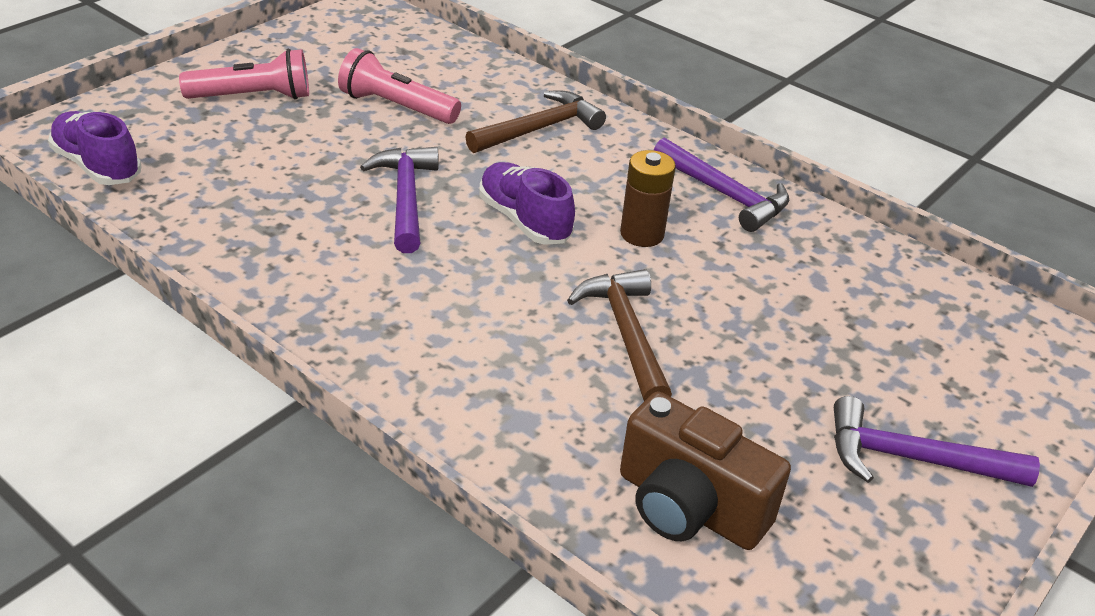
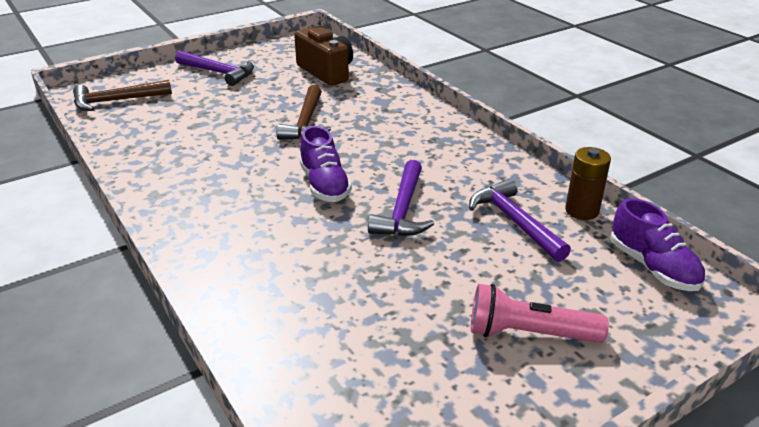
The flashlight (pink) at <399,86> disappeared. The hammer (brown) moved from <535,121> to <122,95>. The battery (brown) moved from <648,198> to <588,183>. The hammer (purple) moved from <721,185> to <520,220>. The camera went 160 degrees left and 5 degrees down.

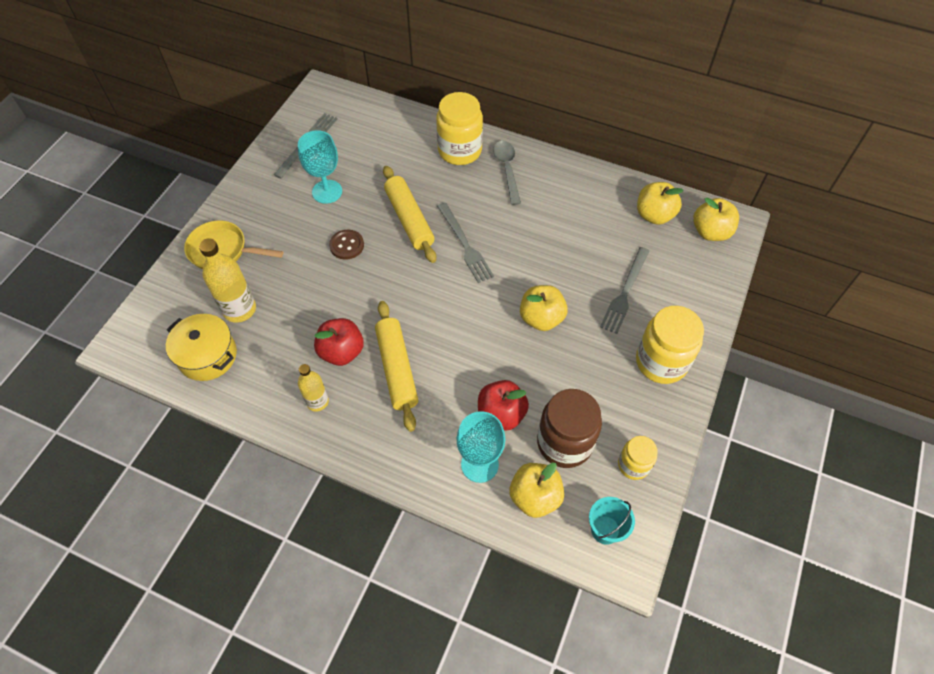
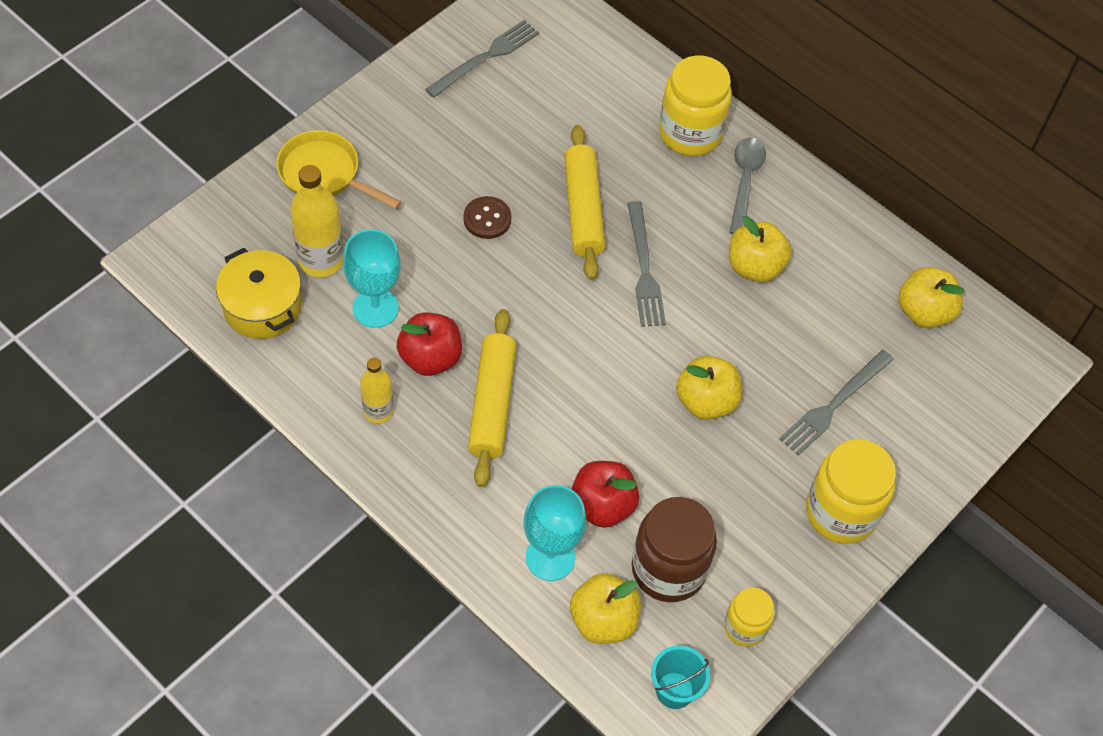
The goblet (turquoise) moved from <320,167> to <372,278>. The apple (yellow) moved from <716,219> to <760,249>. The camera went 15 degrees right and 0 degrees up.

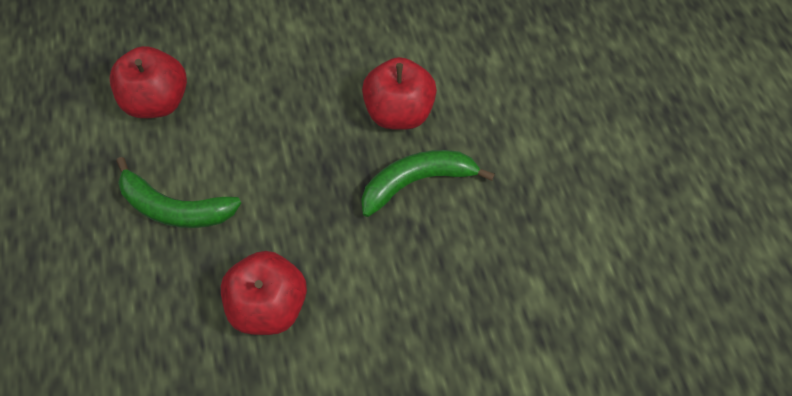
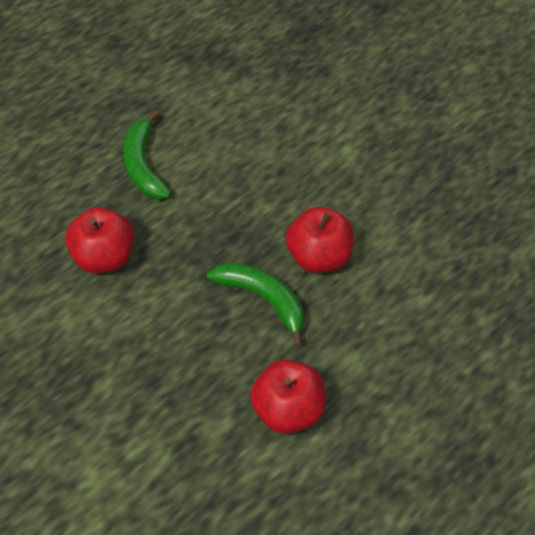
The apple (red) moved from <148,82> to <287,396>. The camera went 60 degrees right and 10 degrees down.

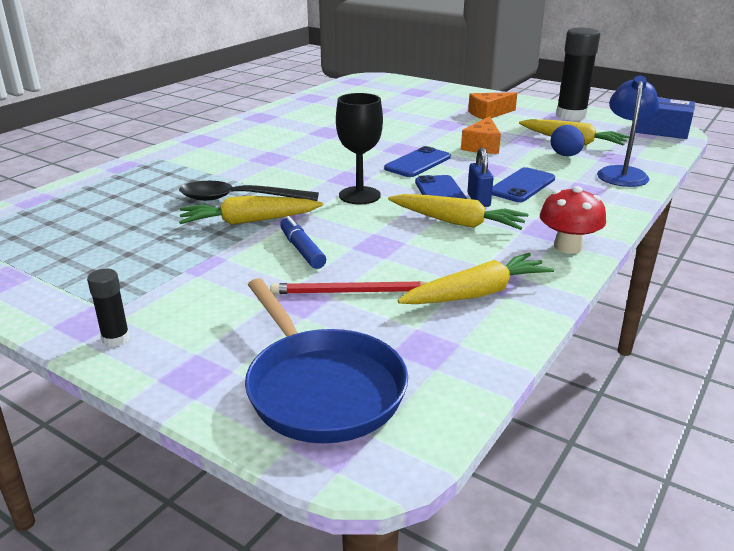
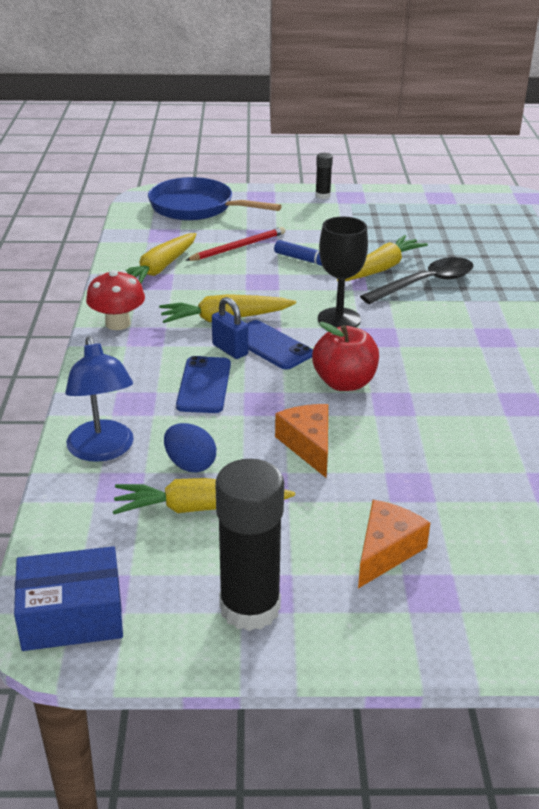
The phone (blue) at <417,161> was replaced by the apple (red) at <345,356>. The camera went 145 degrees right and 5 degrees up.

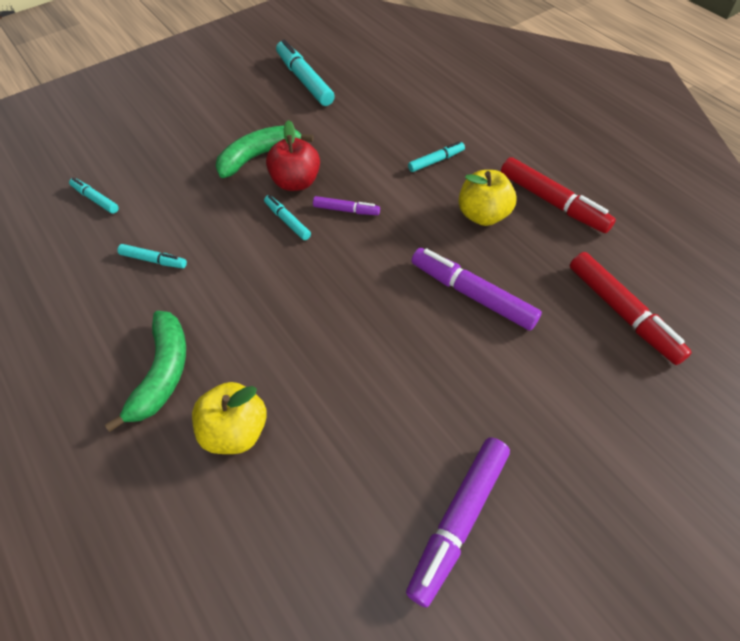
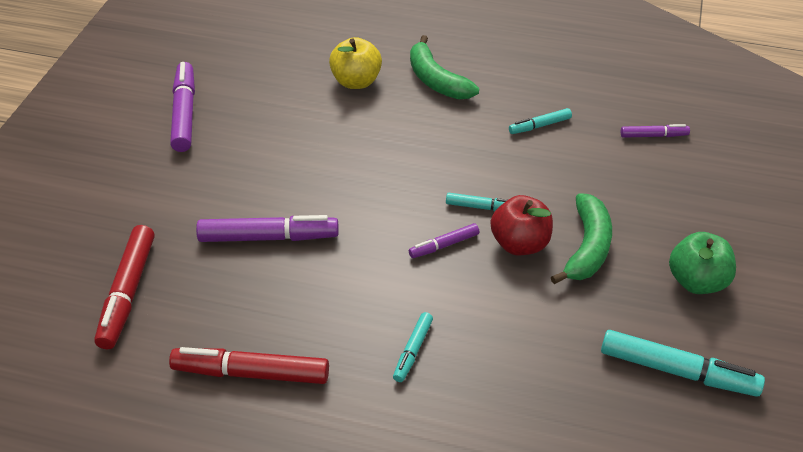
The apple (yellow) at <487,198> disappeared. The apple (green) at <702,263> appeared. The marker (turquoise) at <94,196> became the marker (purple) at <655,131>. The marker (red) at <631,308> turned 105 degrees counterclockwise. The camera went 140 degrees right and 10 degrees down.

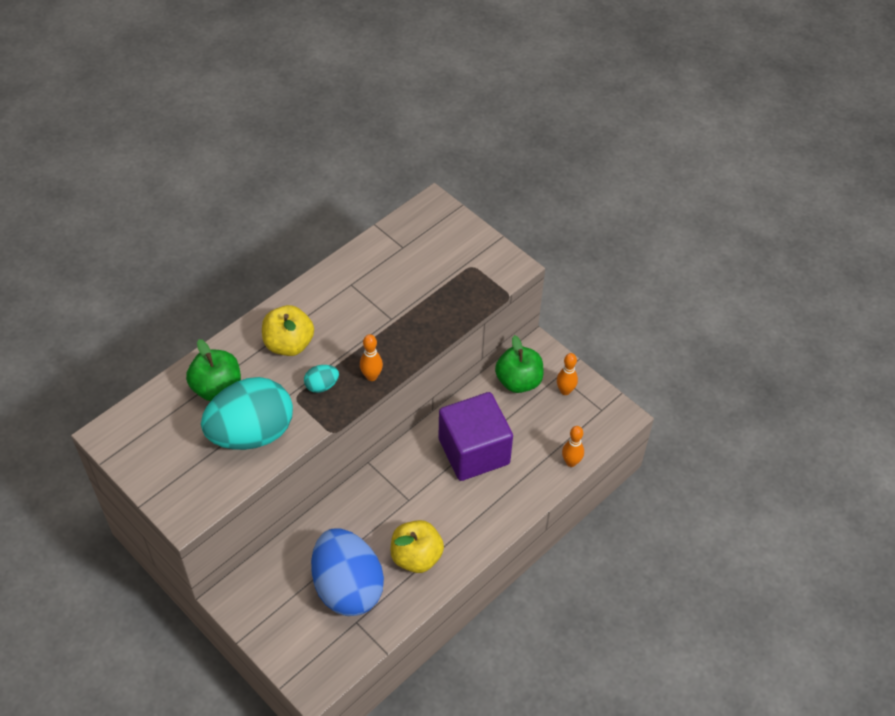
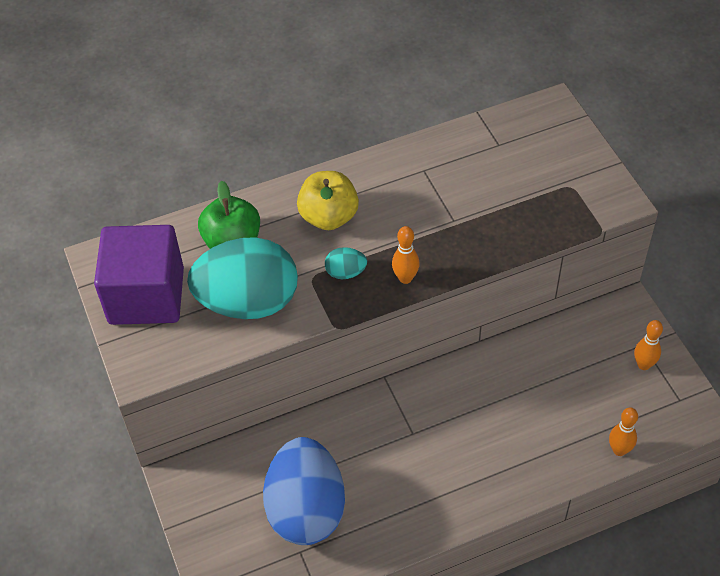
The apple (yellow) at <417,546> disappeared. The apple (green) at <519,364> disappeared. The cube (purple) moved from <475,436> to <139,275>. The camera went 25 degrees right and 0 degrees up.

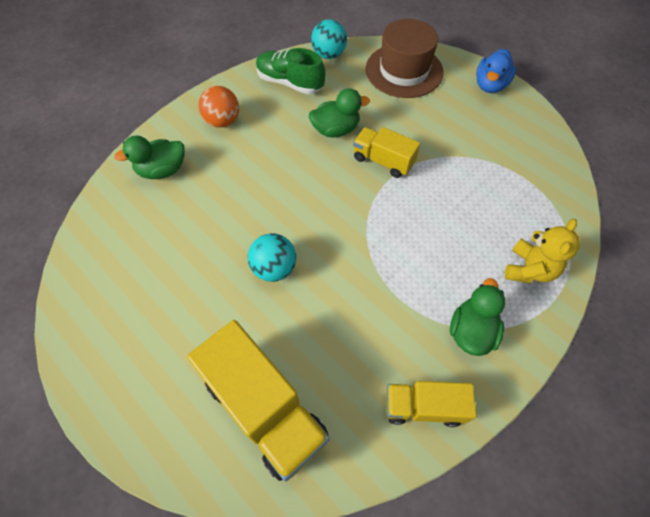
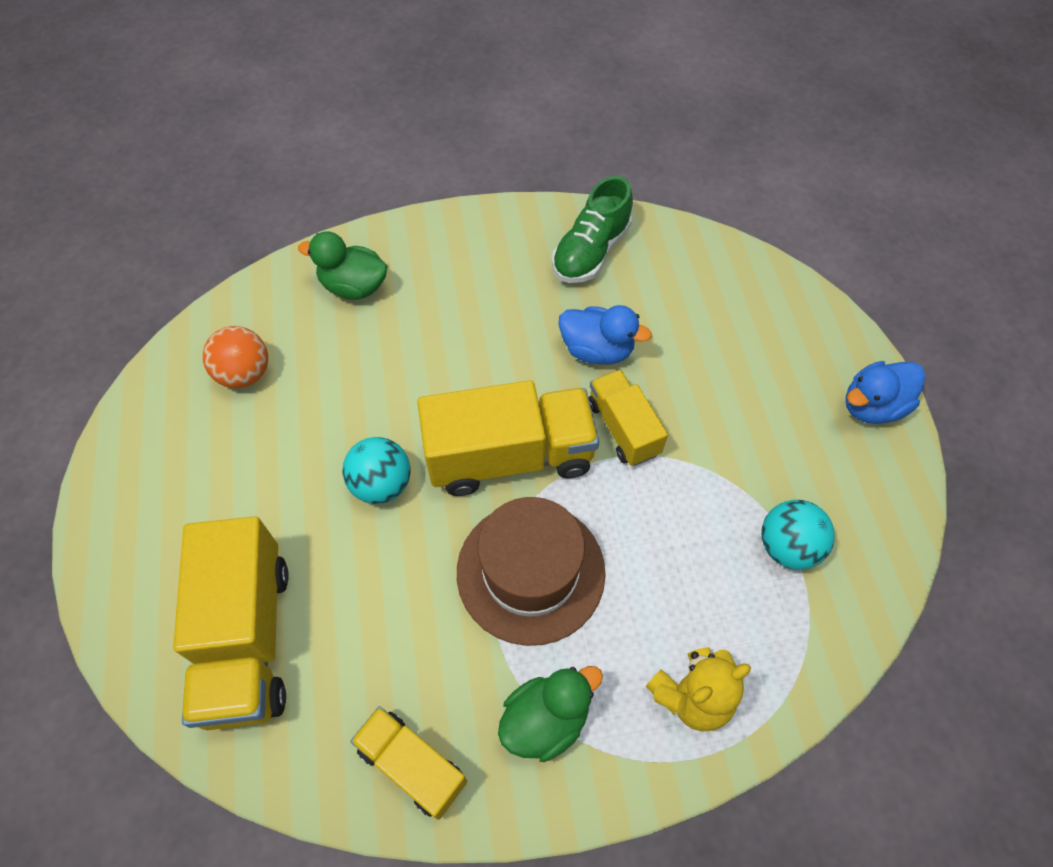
The truck (yellow) at <508,438> appeared. The ball (orange) moved from <218,107> to <235,357>. The ball (turquoise) moved from <329,39> to <798,535>. The hat (brown) moved from <404,58> to <531,571>. The duck (green) at <339,112> became the duck (blue) at <605,334>. The shoe (green) at <290,71> turned 120 degrees counterclockwise. The camera went 35 degrees right and 0 degrees up.

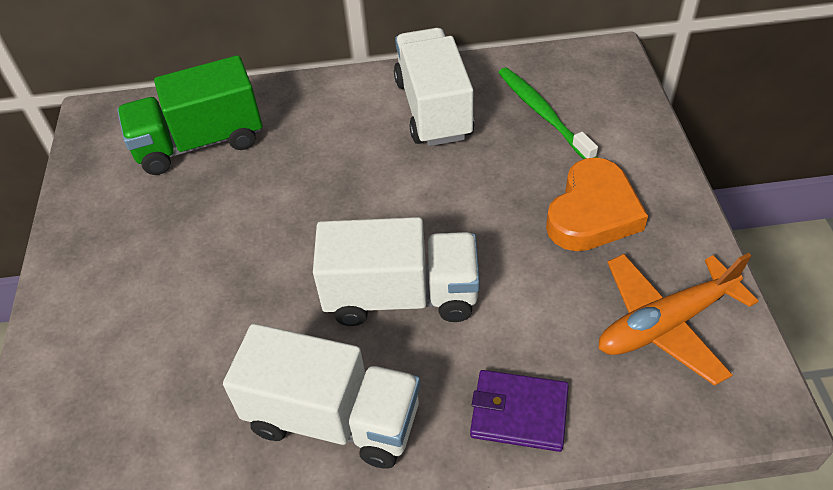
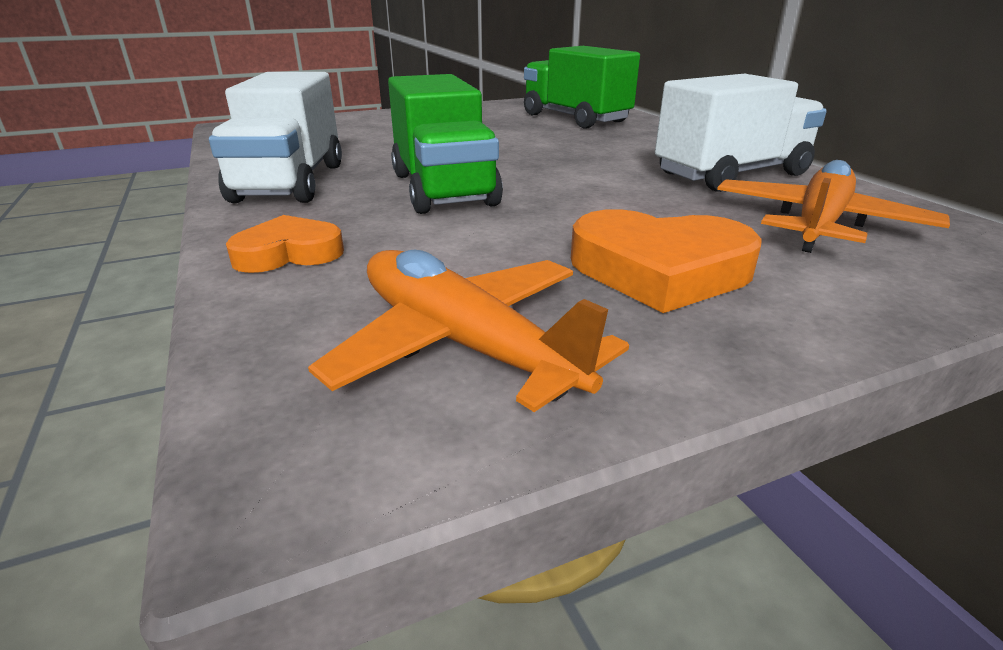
The wallet (purple) at <519,411> was replaced by the heart (orange) at <285,244>. The toothbrush (green) at <548,113> was replaced by the plane (orange) at <833,206>. The truck (white) at <396,271> became the truck (green) at <445,144>. The camera went 70 degrees right and 20 degrees down.

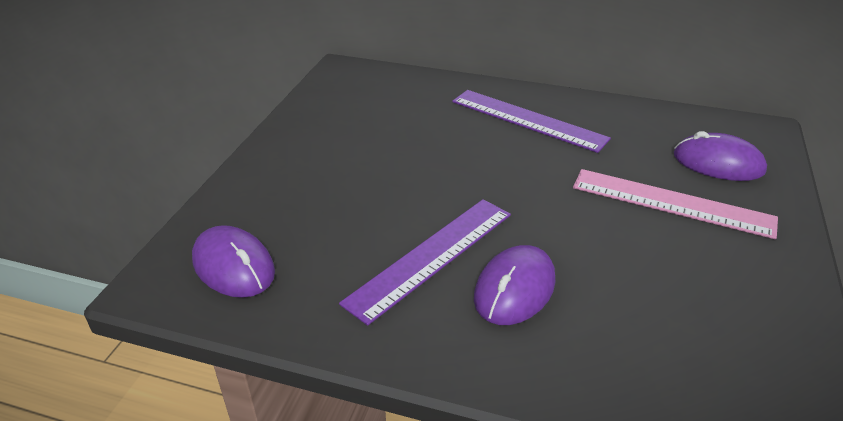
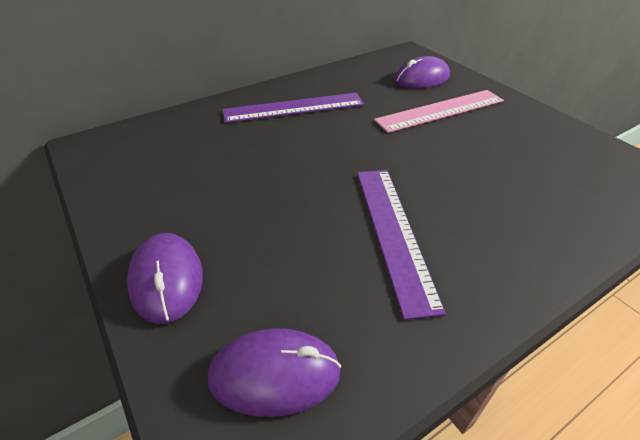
The mouse (purple) moved from <514,285> to <165,278>. The camera went 50 degrees left and 5 degrees up.

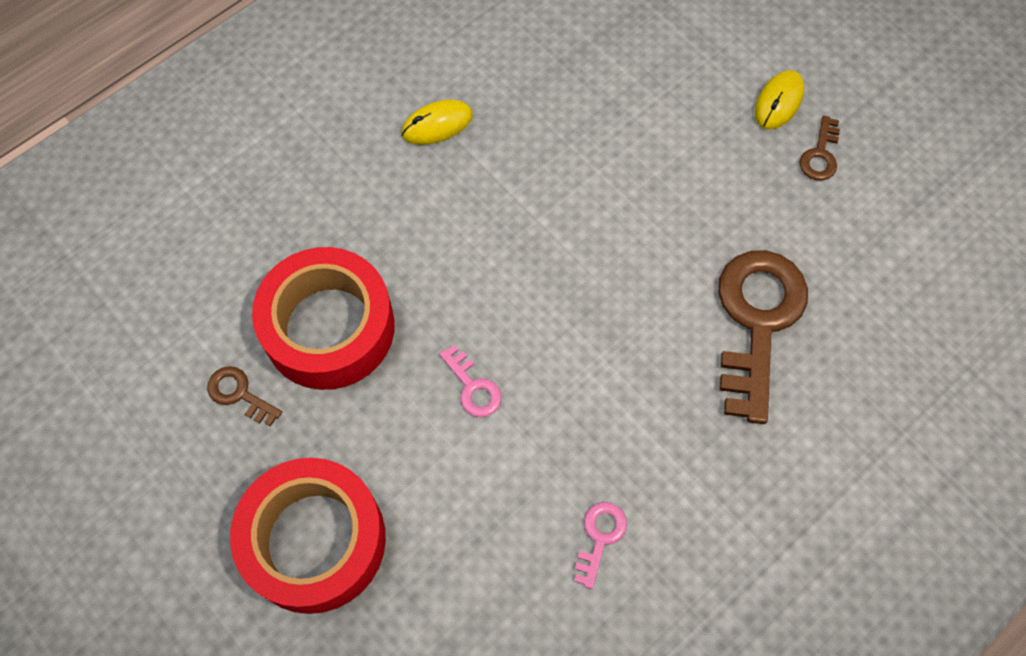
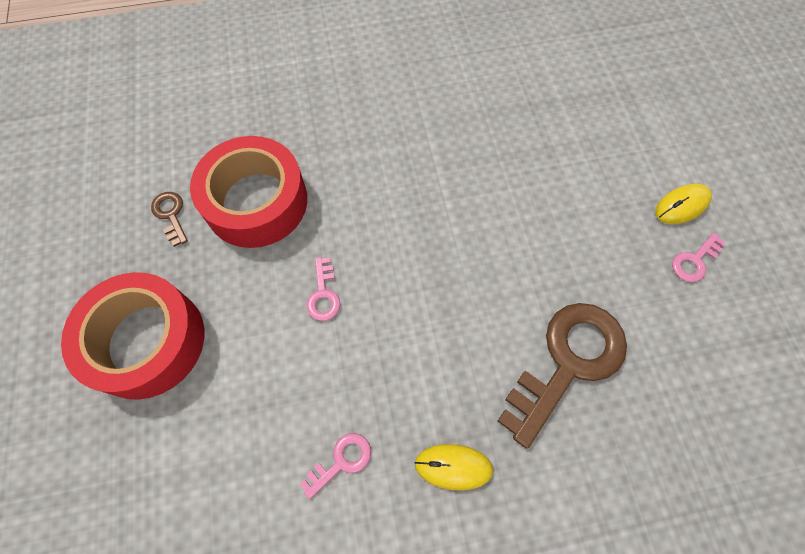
The mouse (yellow) moved from <437,122> to <454,467>. The key (brown) at <820,148> became the key (pink) at <698,257>. The camera went 30 degrees right and 0 degrees up.

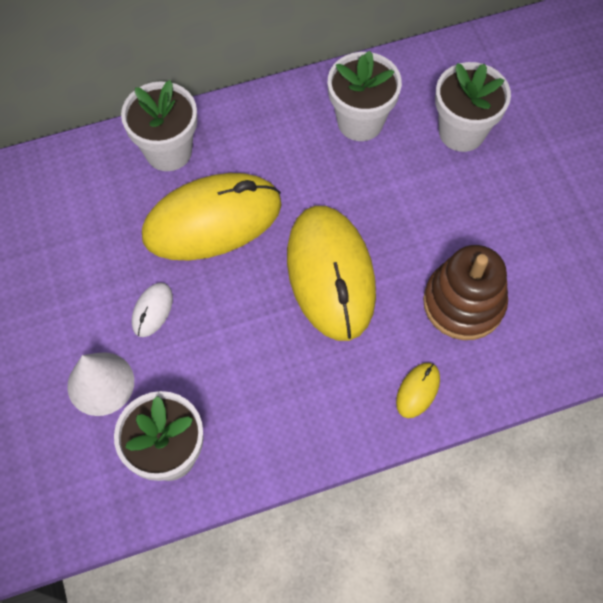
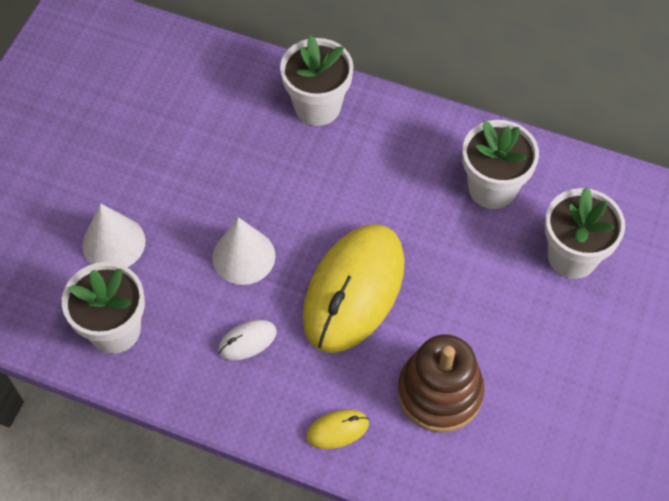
The mouse (yellow) at <212,216> disappeared. The cone (white) at <244,251> appeared. The mouse (white) moved from <152,310> to <248,340>. The camera went 40 degrees right and 5 degrees down.

